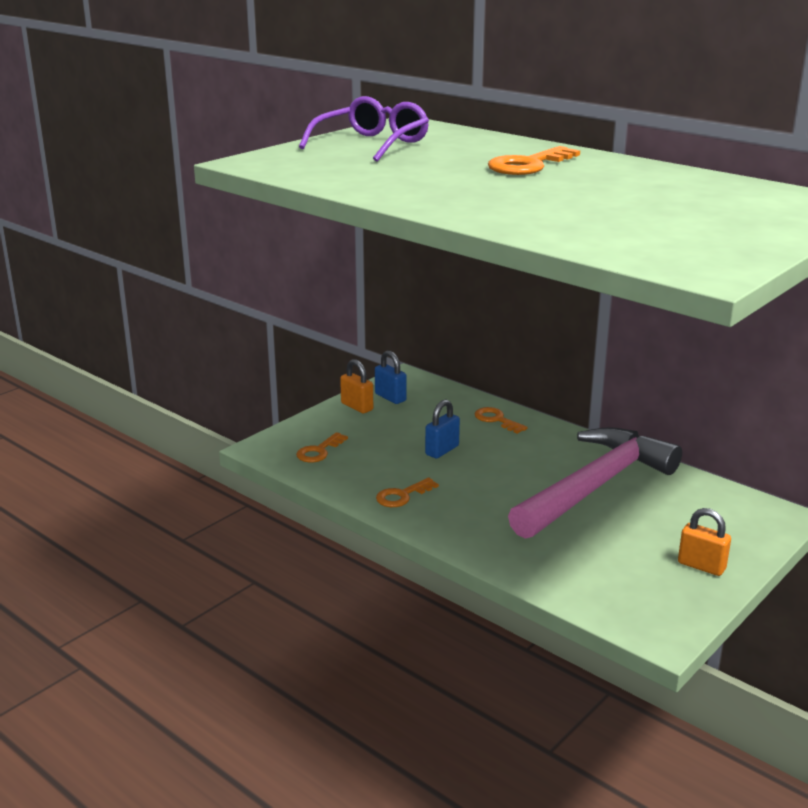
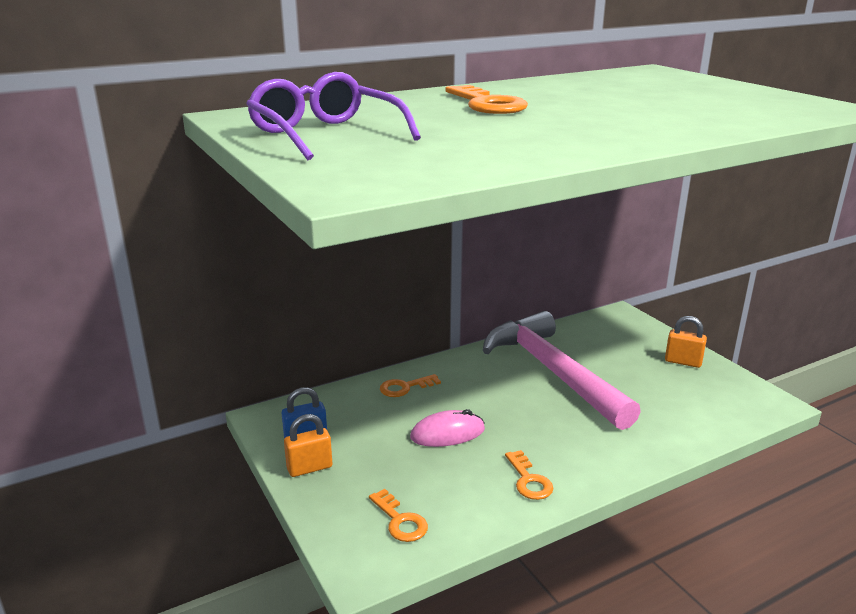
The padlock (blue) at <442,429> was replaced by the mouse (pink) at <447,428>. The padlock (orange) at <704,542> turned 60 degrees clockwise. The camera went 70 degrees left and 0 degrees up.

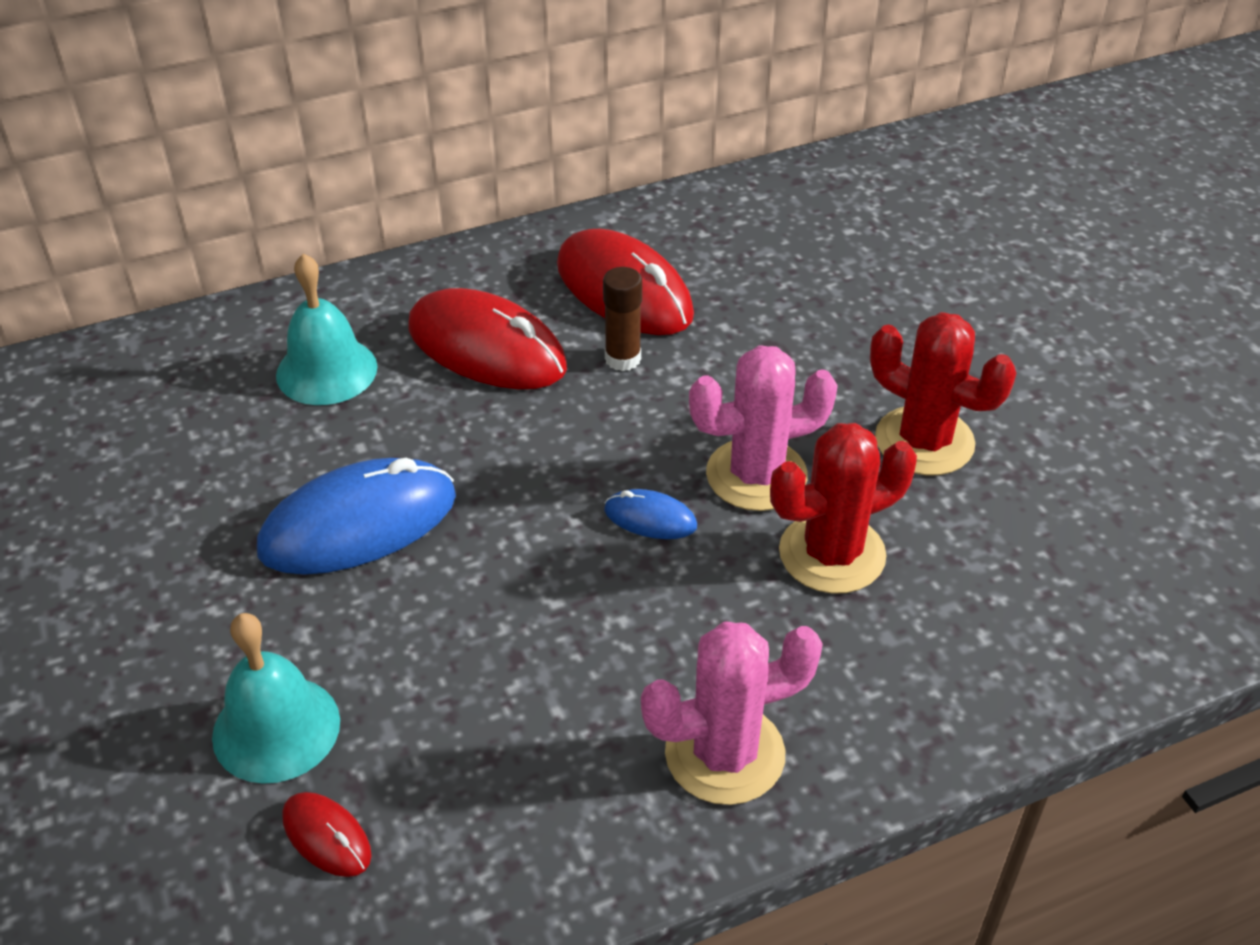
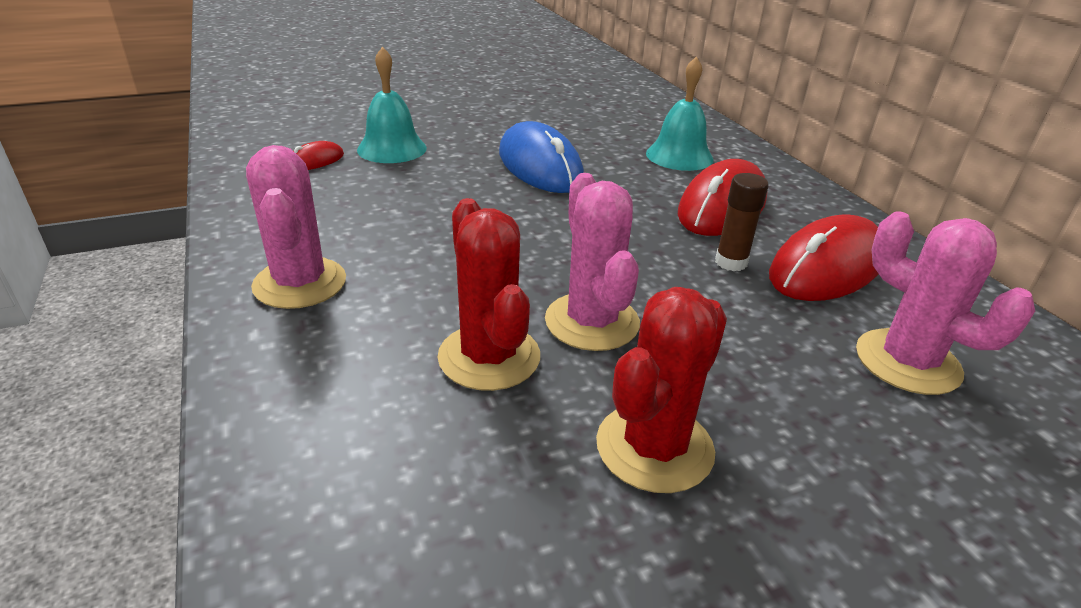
The mouse (blue) at <650,514> disappeared. The cactus (pink) at <945,303> appeared. The camera went 90 degrees right and 10 degrees down.

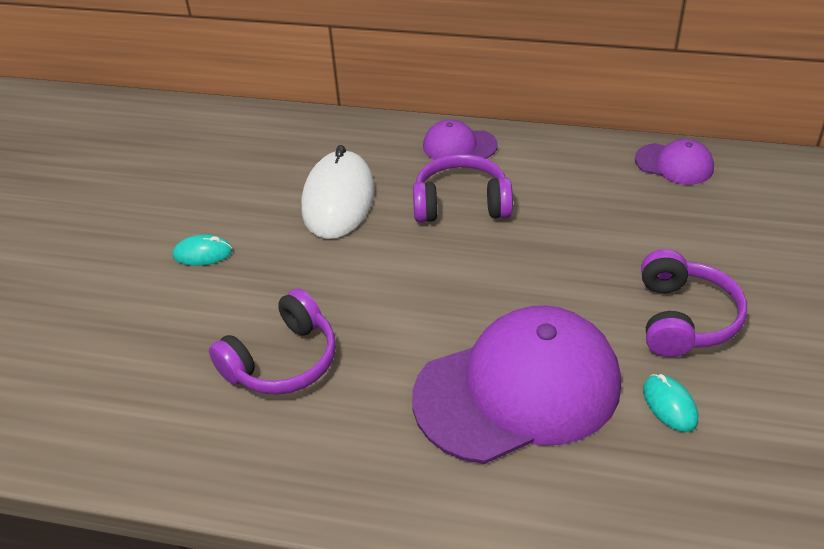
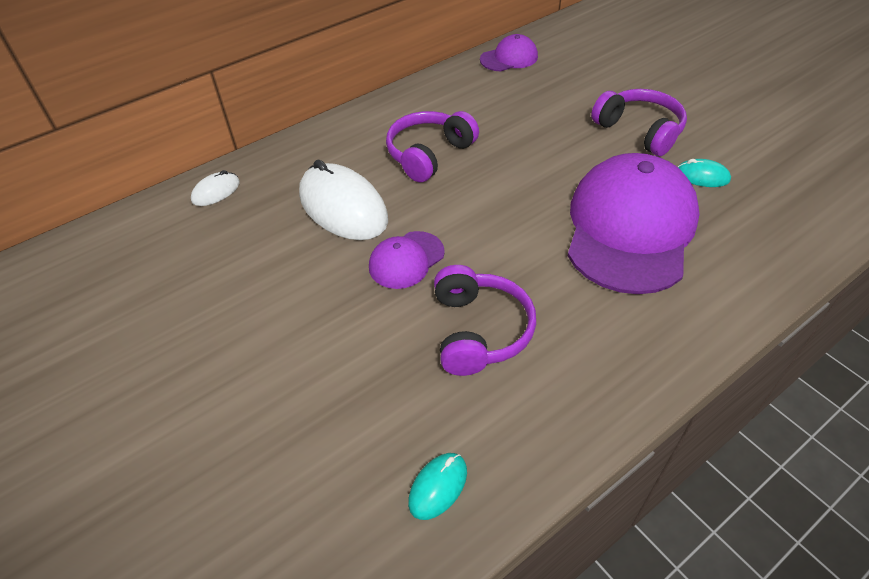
The mouse (white) at <215,188> appeared. The mouse (turquoise) moved from <203,250> to <437,486>. The cap (purple) moved from <460,140> to <407,260>. The camera went 50 degrees left and 5 degrees up.

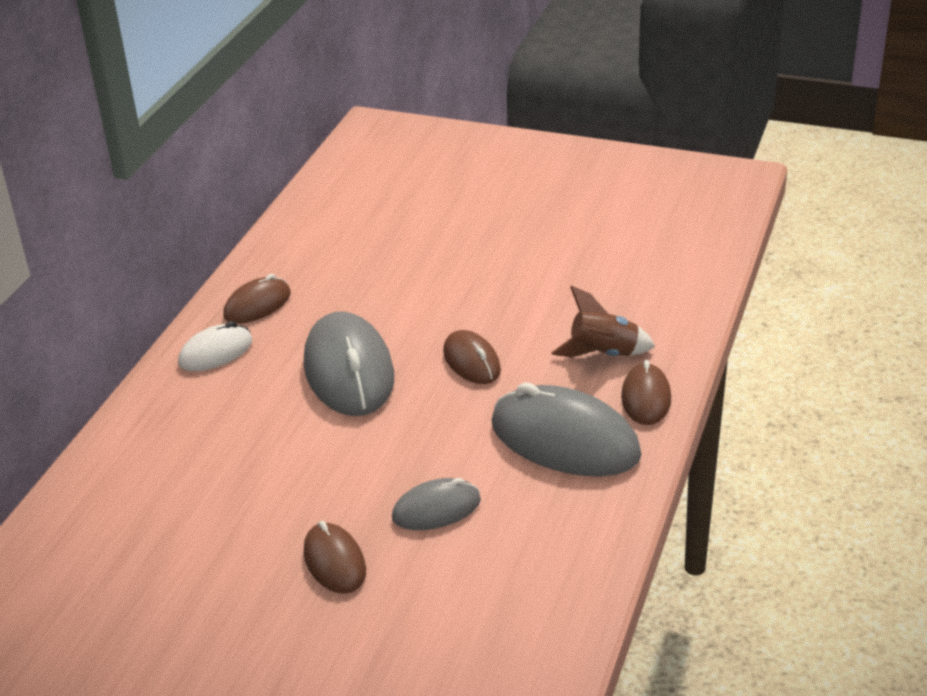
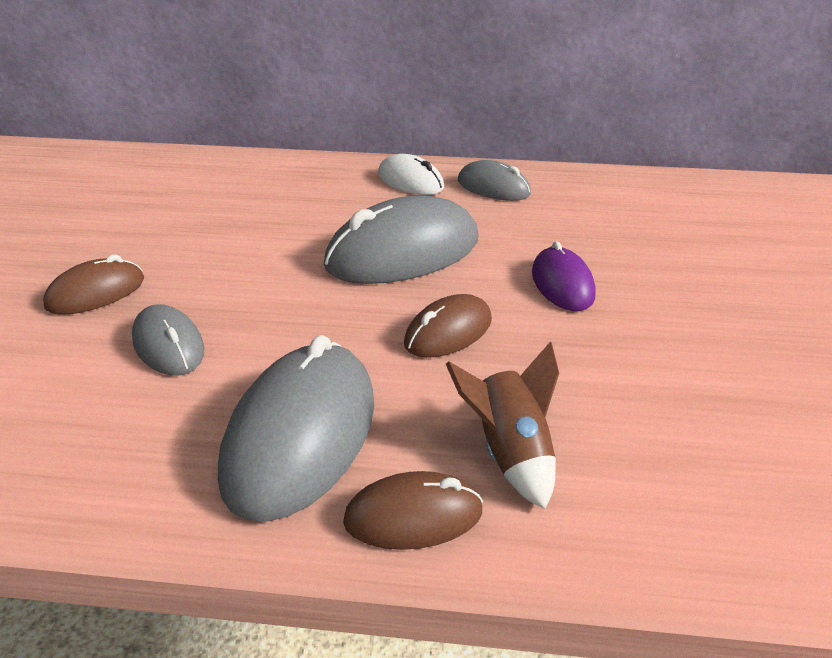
The mouse (purple) at <563,276> appeared. The mouse (brown) at <257,299> became the mouse (grey) at <494,180>. The camera went 75 degrees right and 0 degrees up.

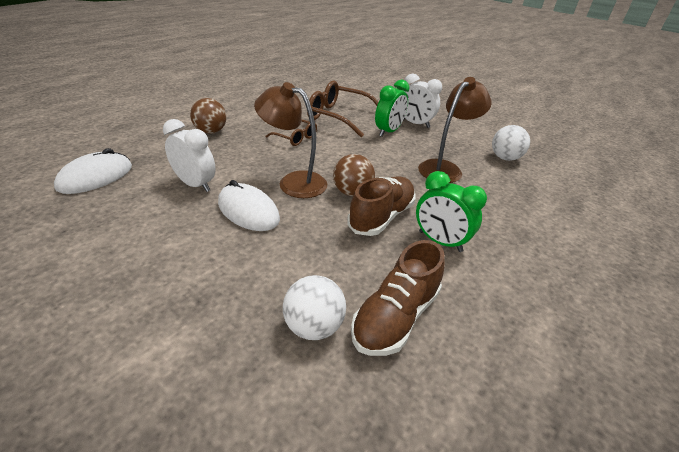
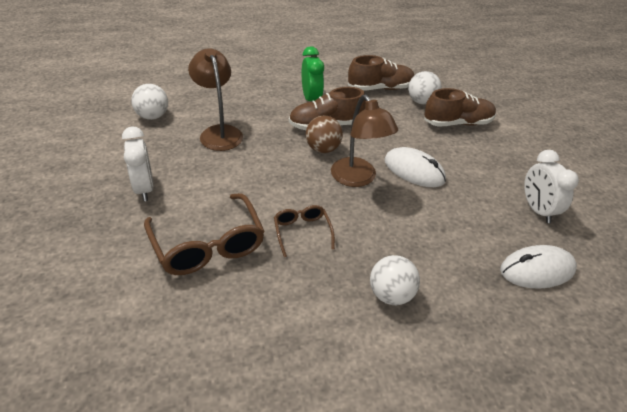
The clock (green) at <392,108> disappeared. The shoe (brown) at <460,107> appeared. The clock (white) moved from <189,155> to <551,186>. The ball (brown) at <208,116> became the ball (white) at <395,280>. The mouse (white) at <249,205> turned 45 degrees counterclockwise. The lamp (brown) at <455,130> turned 75 degrees clockwise. The camera went 140 degrees left and 5 degrees up.

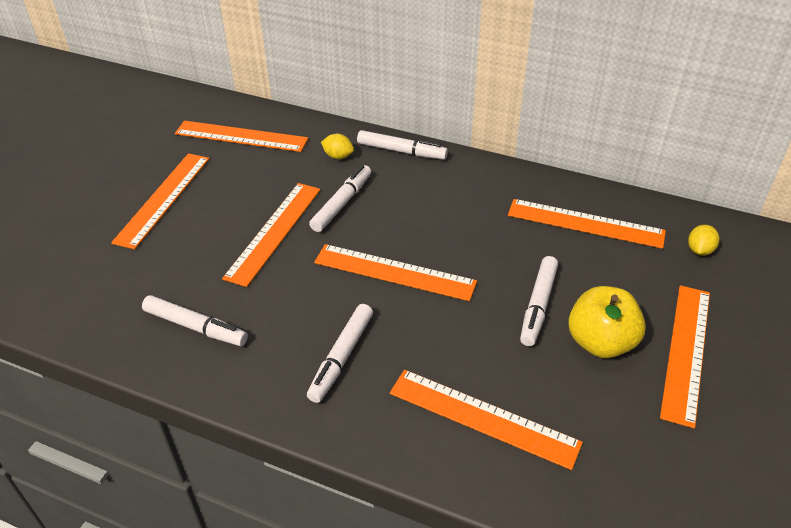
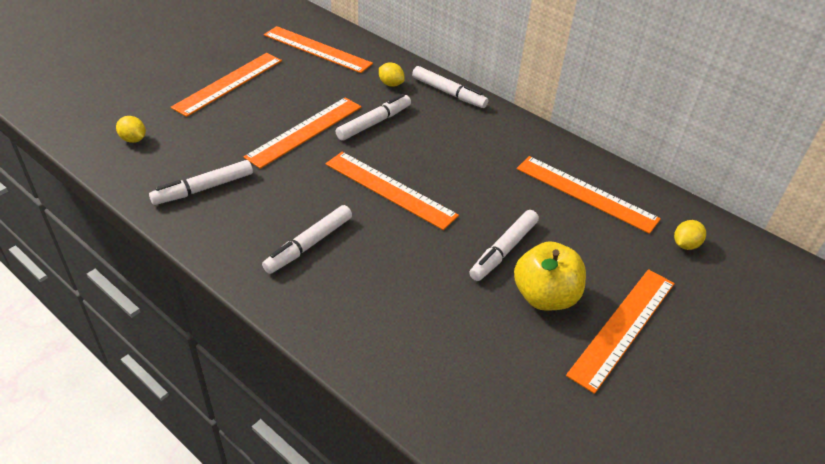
The ruler (orange) at <486,420> disappeared. The lemon (yellow) at <131,129> appeared. The marker (white) at <195,320> turned 105 degrees clockwise. The camera went 15 degrees right and 0 degrees up.

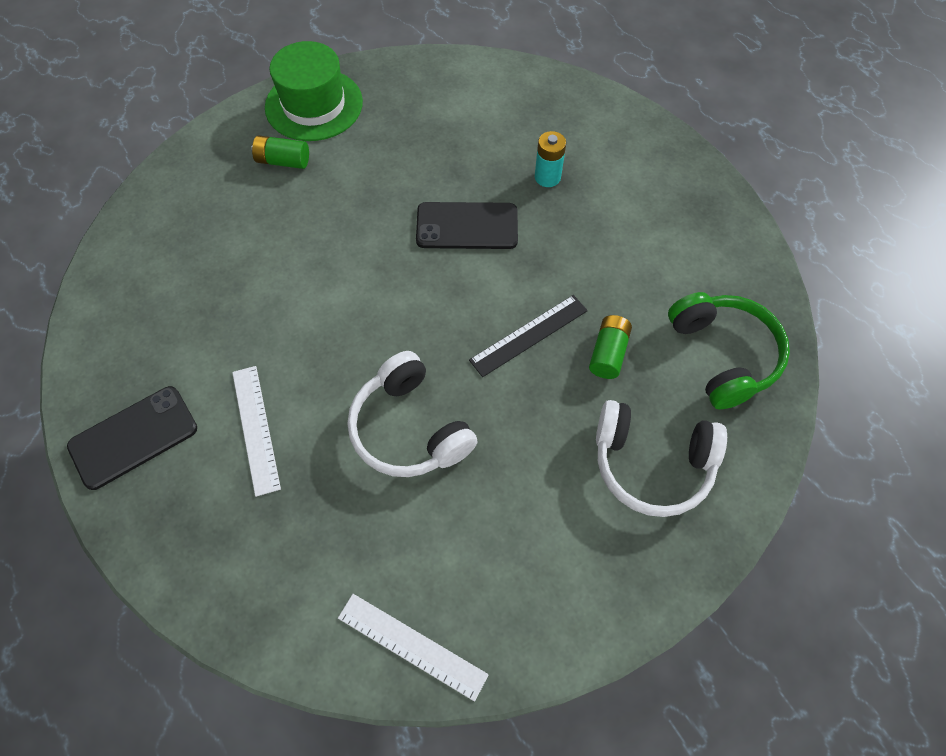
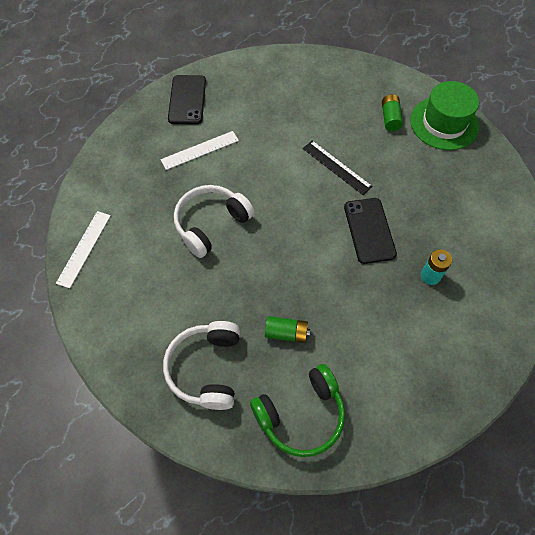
The ruler (black) moved from <528,336> to <338,168>. The phone (black) at <132,438> turned 45 degrees clockwise. The camera went 80 degrees right and 0 degrees up.

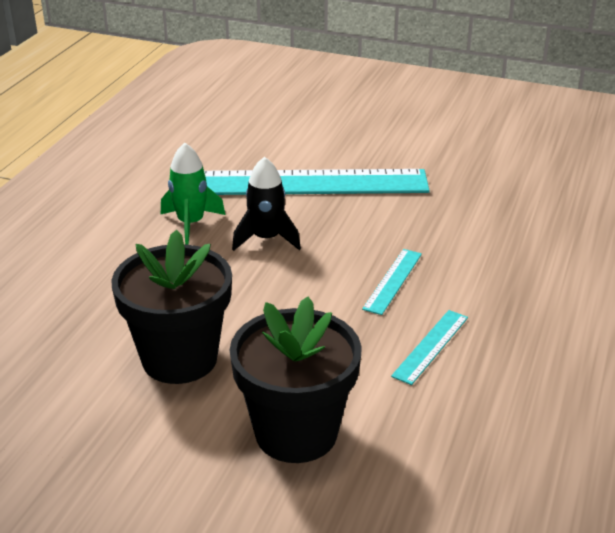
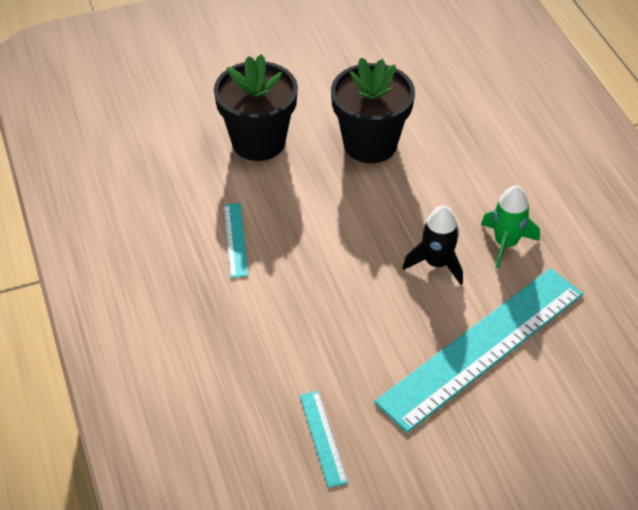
The ruler (turquoise) moved from <392,282> to <324,439>. The camera went 140 degrees right and 15 degrees up.

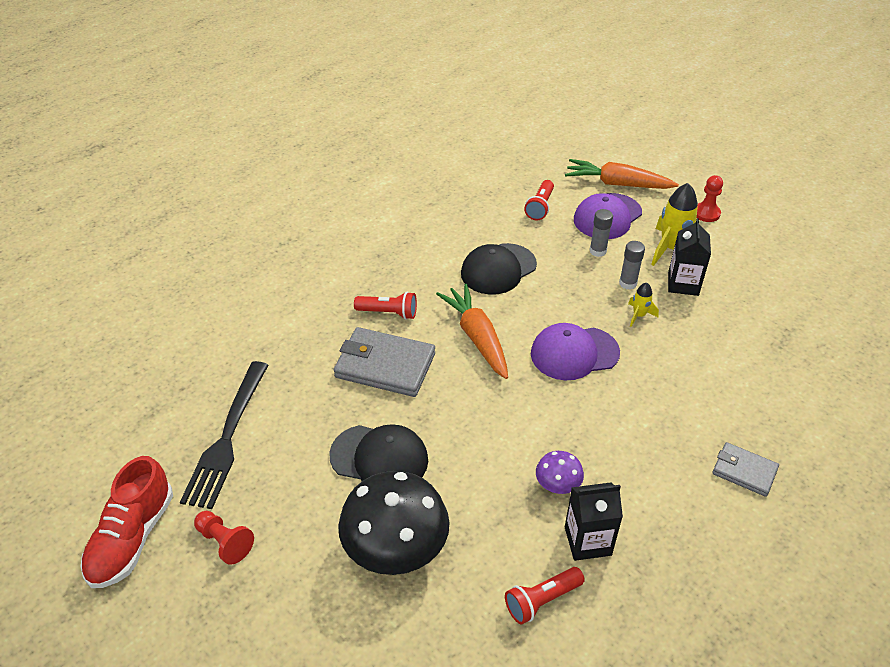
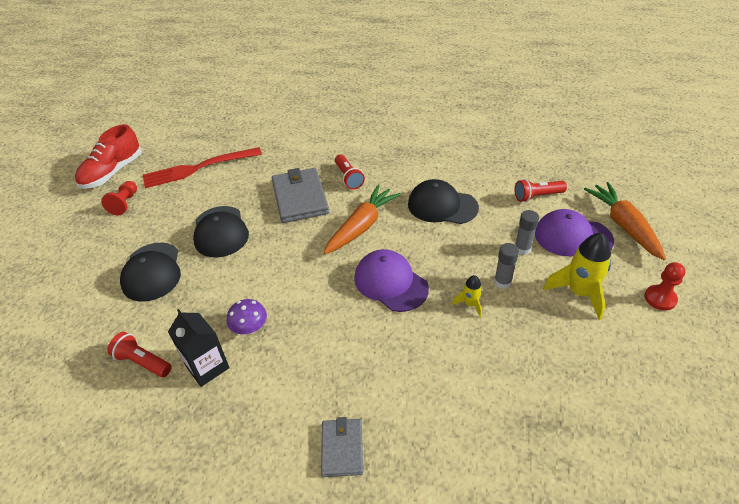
The carton (black) at <689,257> disappeared. The mushroom (black) at <393,523> was replaced by the cap (black) at <150,272>. The fork (black) at <224,435> became the fork (red) at <202,167>. The shoe (red) at <127,522> turned 45 degrees counterclockwise. The camera went 60 degrees right and 0 degrees up.

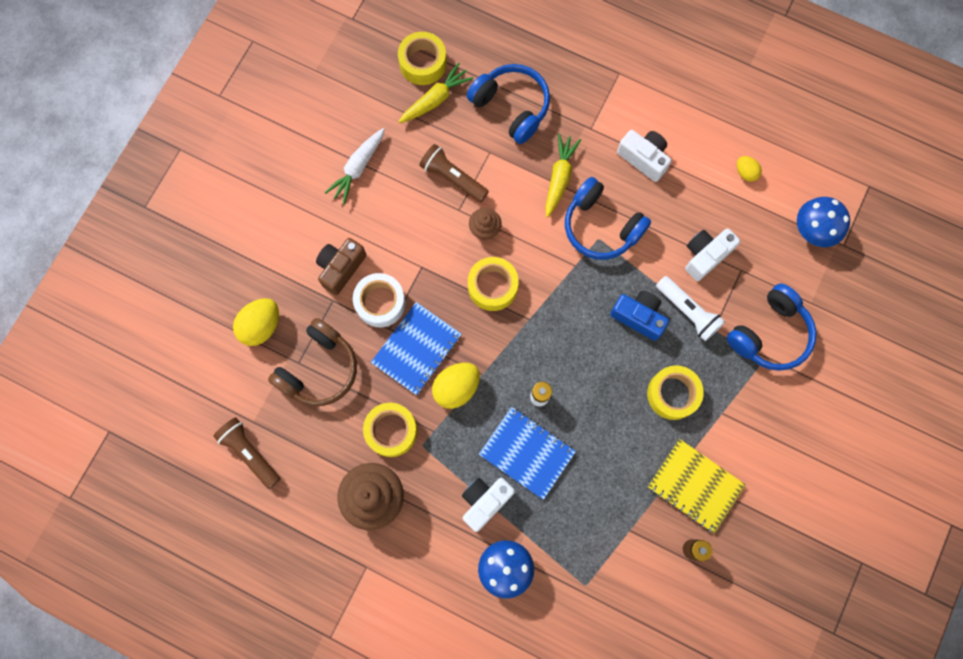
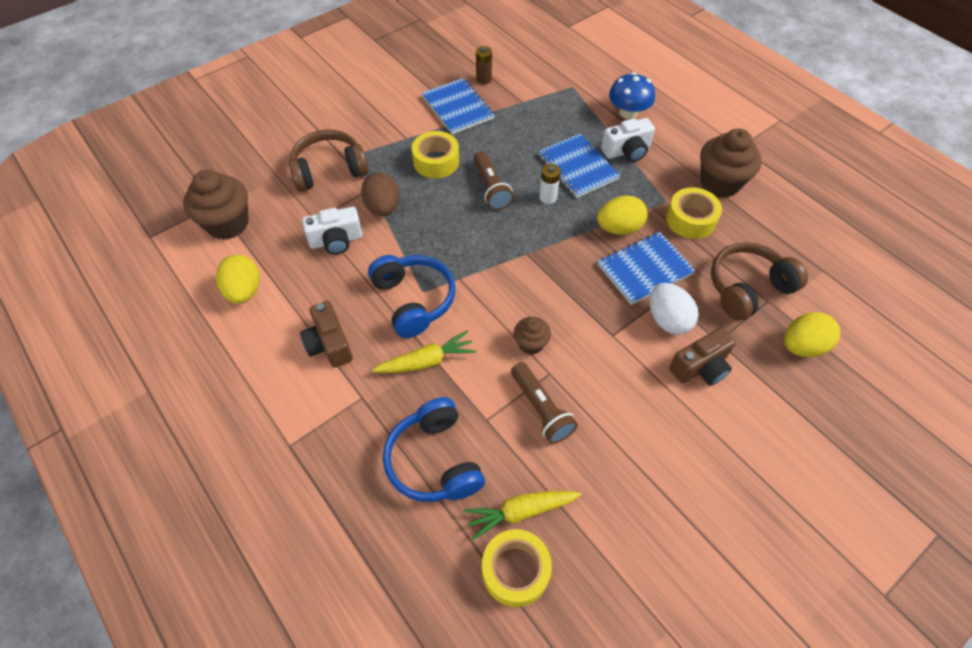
The carrot (white) at <354,166> disappeared. The tape (yellow) at <493,284> disappeared. The camera (blue) at <639,316> disappeared. The flashlight (brown) moved from <247,453> to <494,180>. The tape (white) at <379,300> was replaced by the egg (white) at <674,309>. The flashlight (white) at <690,308> was replaced by the egg (brown) at <380,194>. The mushroom (blue) at <823,222> was replaced by the cupcake (brown) at <216,205>. The camera (white) at <644,156> became the camera (brown) at <326,334>. The notebook (yellow) at <697,486> became the notebook (blue) at <458,106>. The headphones (blue) at <772,327> became the headphones (brown) at <328,160>. The carrot (yellow) at <563,176> turned 150 degrees counterclockwise. The egg (yellow) at <749,169> changed to 1.78 times the size. The camera went 155 degrees left and 20 degrees down.

